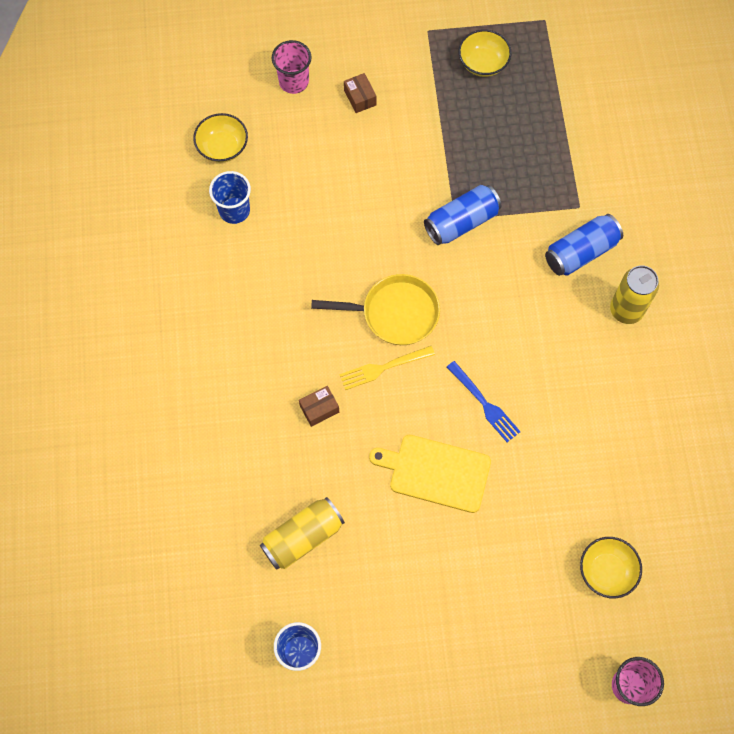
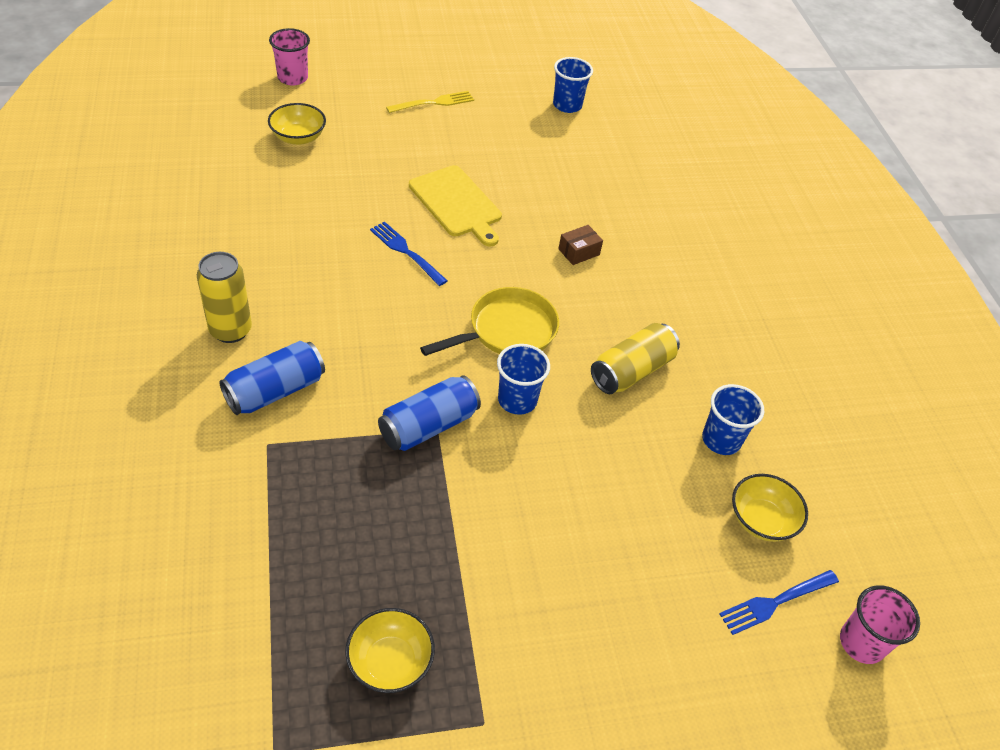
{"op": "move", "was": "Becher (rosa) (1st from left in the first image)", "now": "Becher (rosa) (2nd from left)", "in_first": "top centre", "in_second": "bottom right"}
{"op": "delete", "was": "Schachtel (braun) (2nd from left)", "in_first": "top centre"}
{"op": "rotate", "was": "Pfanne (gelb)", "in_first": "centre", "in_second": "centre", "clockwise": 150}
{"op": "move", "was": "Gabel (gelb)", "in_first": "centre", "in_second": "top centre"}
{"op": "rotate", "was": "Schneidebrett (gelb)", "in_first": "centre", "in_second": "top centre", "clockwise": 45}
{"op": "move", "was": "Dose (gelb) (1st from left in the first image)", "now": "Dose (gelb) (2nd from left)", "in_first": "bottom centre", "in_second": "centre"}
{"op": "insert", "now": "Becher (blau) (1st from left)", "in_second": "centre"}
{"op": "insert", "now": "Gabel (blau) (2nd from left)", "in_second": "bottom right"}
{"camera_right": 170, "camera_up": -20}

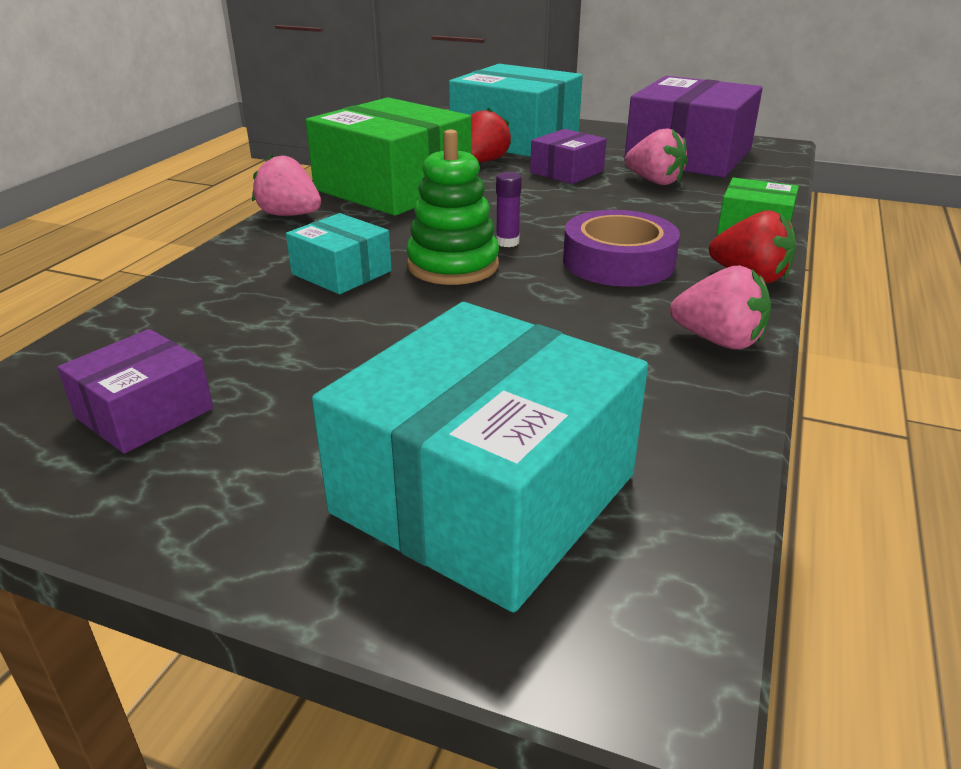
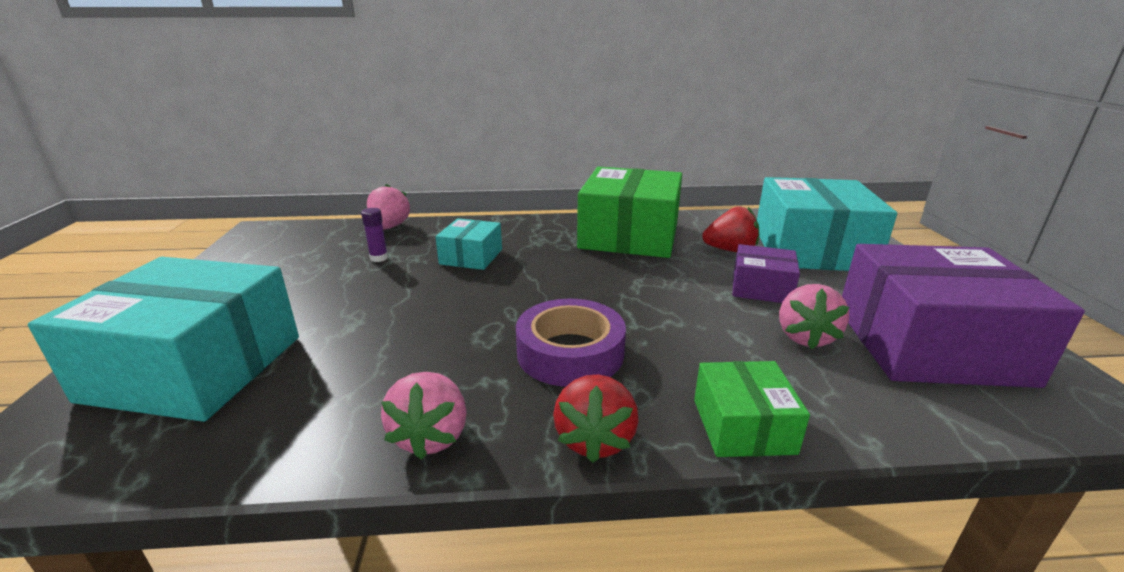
{"op": "delete", "was": "Stapelspielzeug (grün)", "in_first": "top centre"}
{"op": "move", "was": "Erdbeere (rosa) (1st from left)", "in_first": "top left", "in_second": "centre"}
{"op": "move", "was": "Klebestift (lila)", "in_first": "top centre", "in_second": "middle left"}
{"op": "delete", "was": "Schachtel (lila) (1st from left)", "in_first": "middle left"}
{"camera_right": 65, "camera_up": -5}

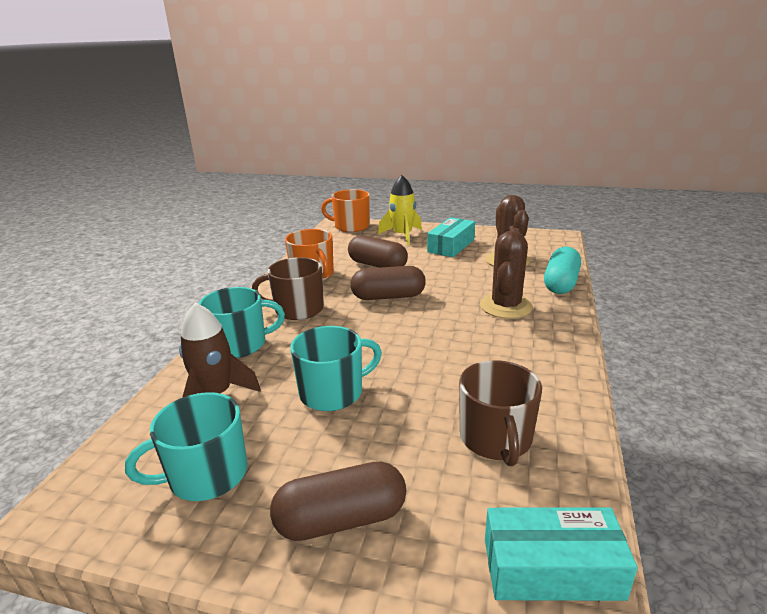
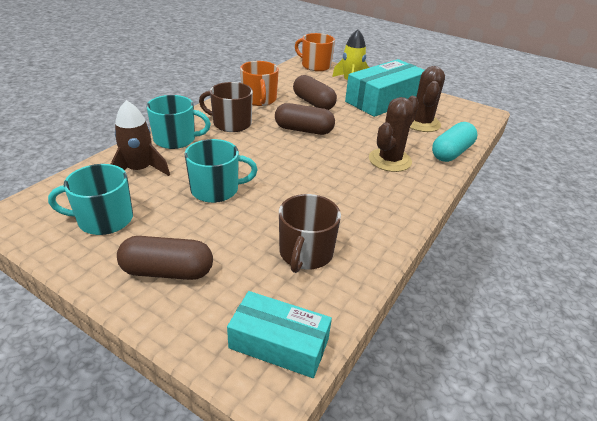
{"op": "resize", "was": "Schachtel (türkis) (1st from left in the first image)", "in_first": "centre", "in_second": "top centre", "ratio": 1.64}
{"camera_right": 15, "camera_up": 10}

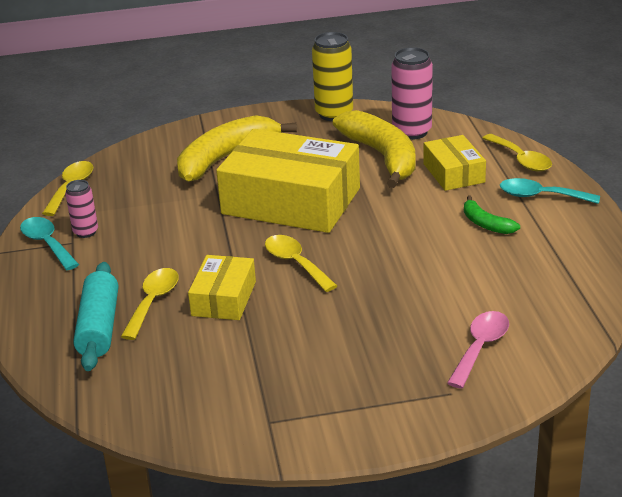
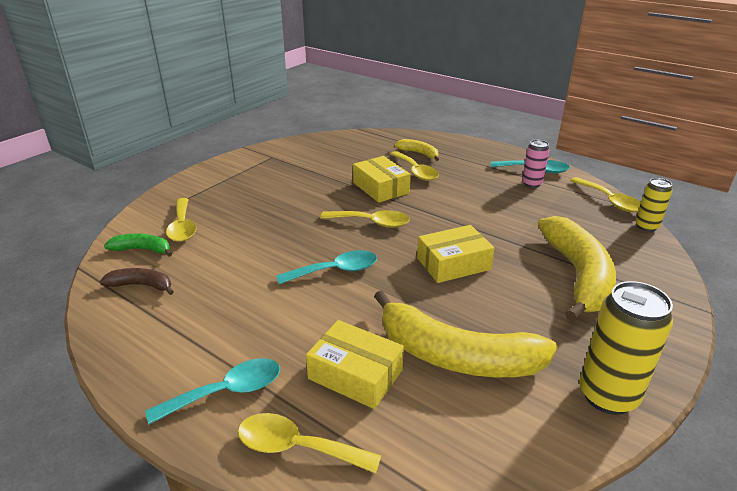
{"op": "delete", "was": "Dose (rosa) (2nd from left)", "in_first": "top centre"}
{"op": "resize", "was": "Schachtel (gelb) (2nd from left in the first image)", "in_first": "centre", "in_second": "centre", "ratio": 0.51}
{"op": "move", "was": "Banane (grün)", "in_first": "middle right", "in_second": "middle left"}
{"op": "replace", "was": "Nudelholz (türkis)", "now": "Banane (gelb) (1st from left)", "in_first": "middle left", "in_second": "top centre"}
{"op": "recolor", "was": "Löffel (rosa)", "now": "Löffel (gelb) (1st from left)", "in_first": "bottom right", "in_second": "middle left"}
{"op": "insert", "now": "Dose (gelb) (2nd from left)", "in_second": "middle right"}
{"op": "insert", "now": "Löffel (türkis) (2nd from left)", "in_second": "centre"}
{"op": "insert", "now": "Banane (braun)", "in_second": "middle left"}
{"camera_right": 135, "camera_up": 0}

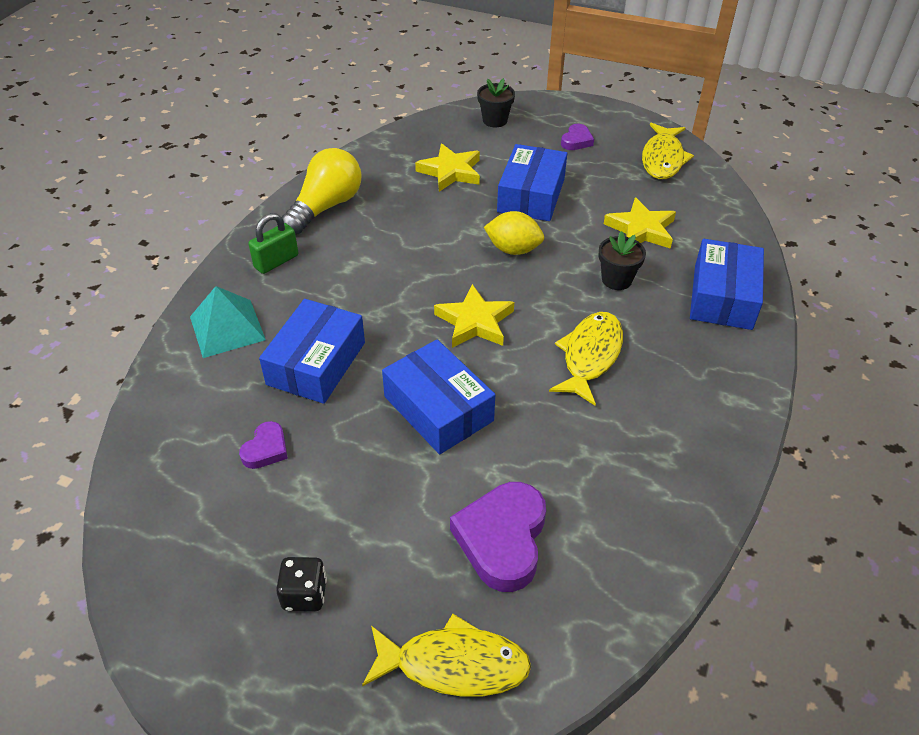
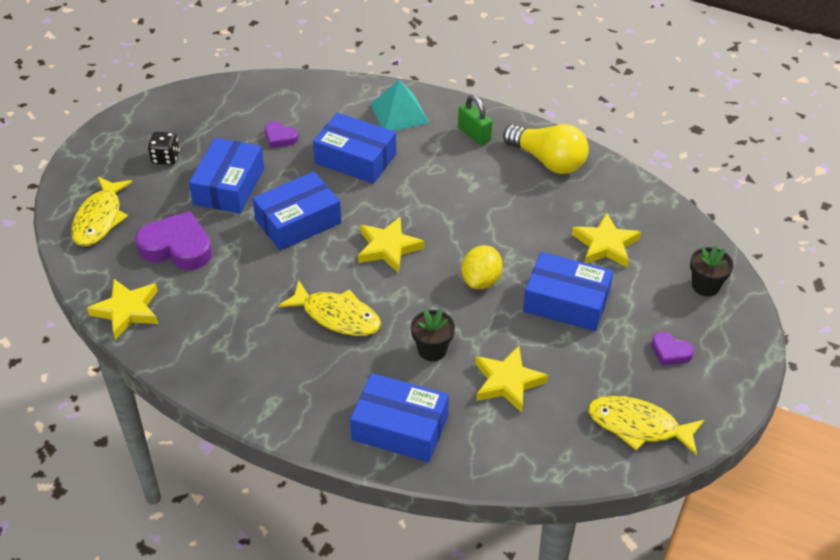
{"op": "insert", "now": "Schachtel (blau) (1st from left)", "in_second": "top left"}
{"op": "insert", "now": "Stern (gelb) (1st from left)", "in_second": "middle left"}
{"camera_right": 95, "camera_up": 0}

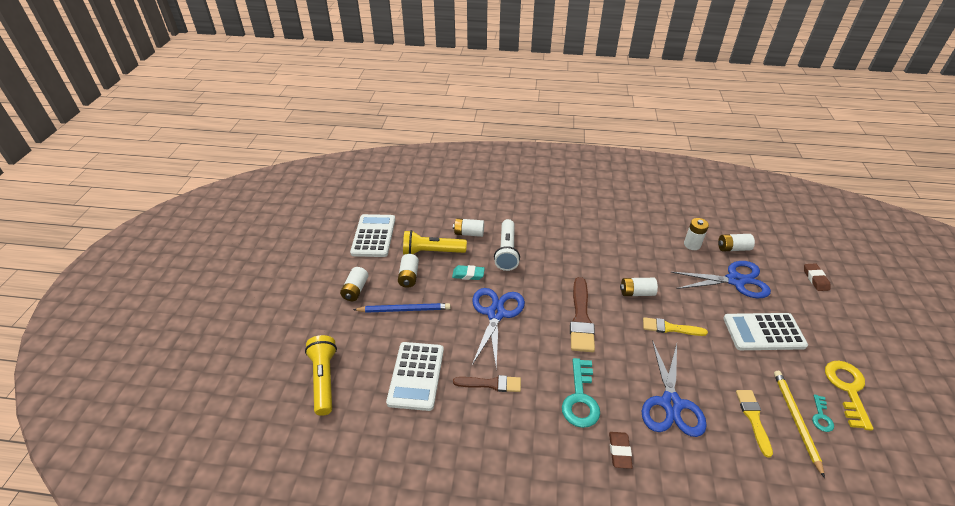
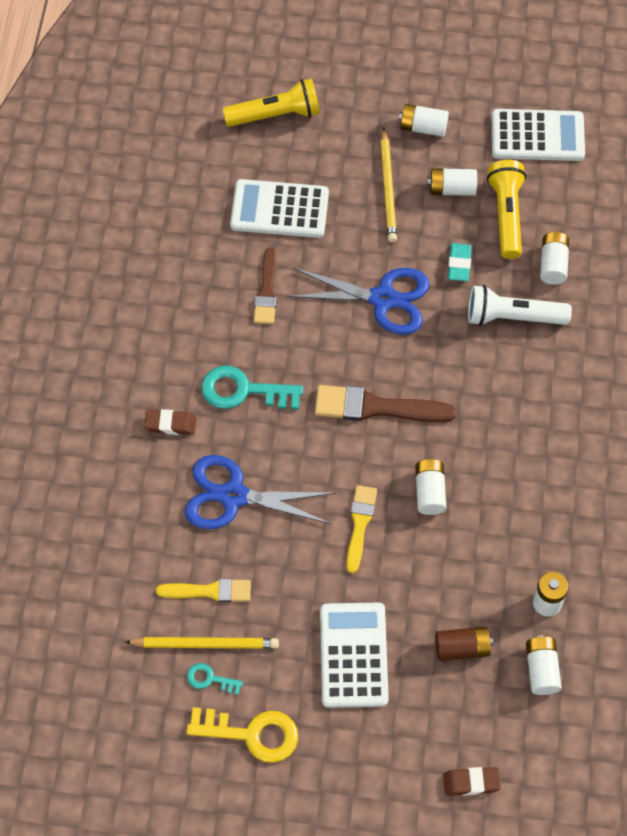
{"op": "replace", "was": "Schere (blau) (3rd from left)", "now": "Batterie (braun)", "in_first": "middle right", "in_second": "bottom right"}
{"op": "recolor", "was": "Bleistift (blau)", "now": "Bleistift (gelb) (2nd from left)", "in_first": "centre", "in_second": "top centre"}
{"camera_right": 90, "camera_up": 20}

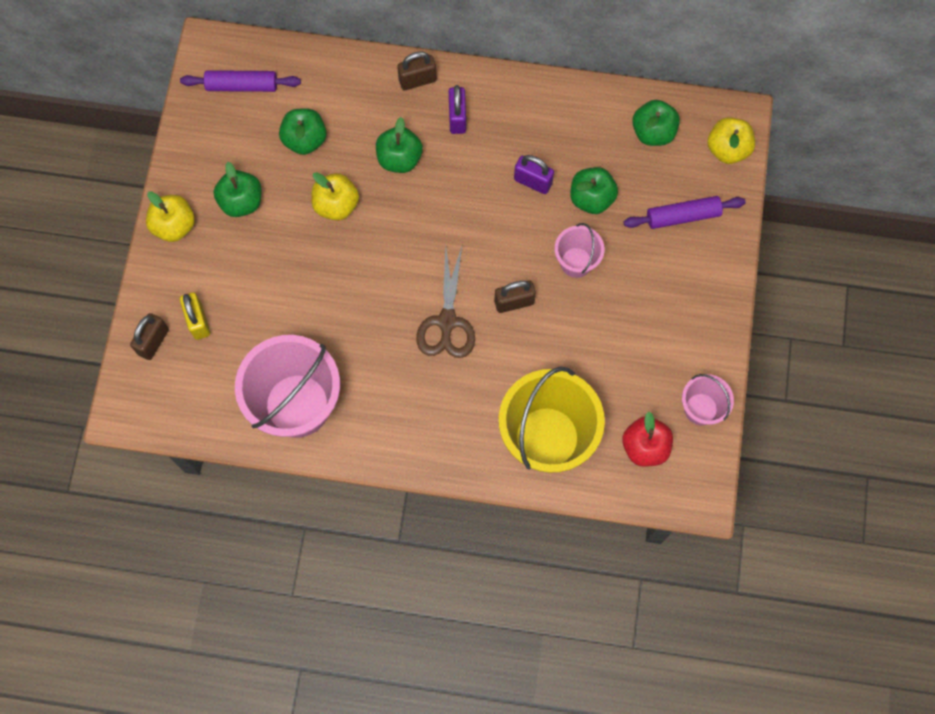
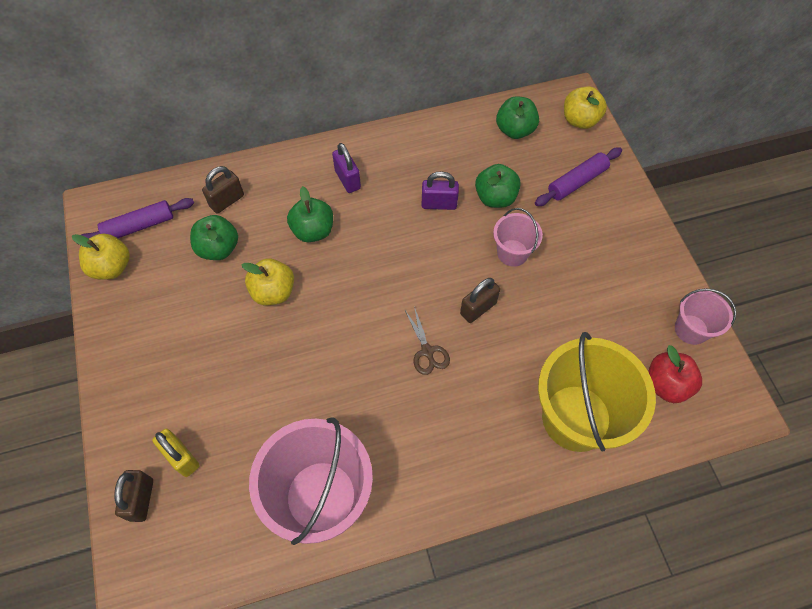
{"op": "move", "was": "Vorhängeschloss (braun) (2nd from left)", "in_first": "top centre", "in_second": "top left"}
{"op": "delete", "was": "Apfel (grün) (1st from left)", "in_first": "top left"}
{"op": "move", "was": "Apfel (gelb) (1st from left)", "in_first": "top left", "in_second": "middle left"}
{"op": "resize", "was": "Schere (braun)", "in_first": "centre", "in_second": "centre", "ratio": 0.61}
{"camera_right": -25, "camera_up": -10}

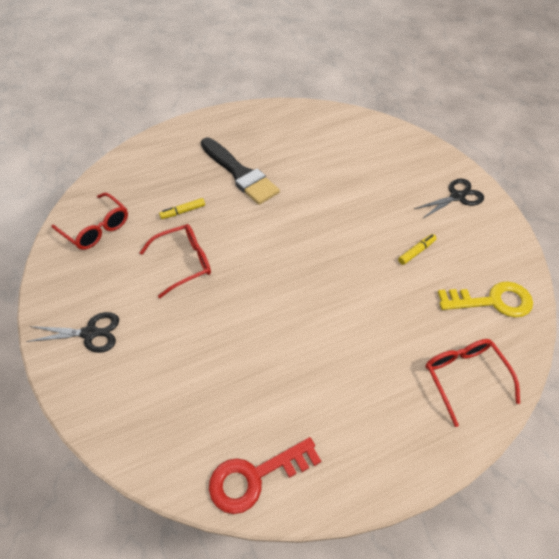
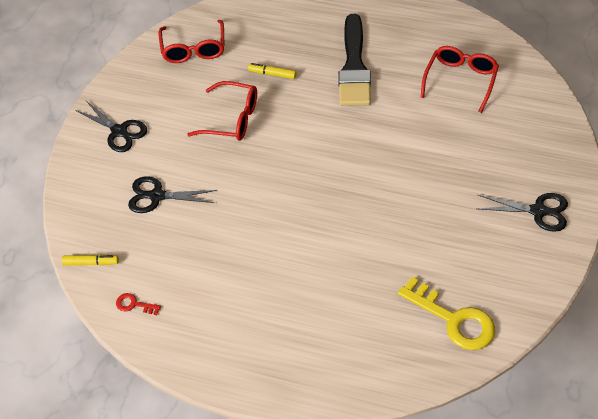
{"op": "move", "was": "Filzstift (gelb) (2nd from left in the first image)", "now": "Filzstift (gelb) (1st from left)", "in_first": "middle right", "in_second": "middle left"}
{"op": "move", "was": "Brille (rot) (3rd from left)", "in_first": "bottom right", "in_second": "top right"}
{"op": "resize", "was": "Schlüssel (rot)", "in_first": "bottom centre", "in_second": "bottom left", "ratio": 0.45}
{"op": "insert", "now": "Schere (schwarz) (2nd from left)", "in_second": "middle left"}
{"camera_right": 45, "camera_up": 0}

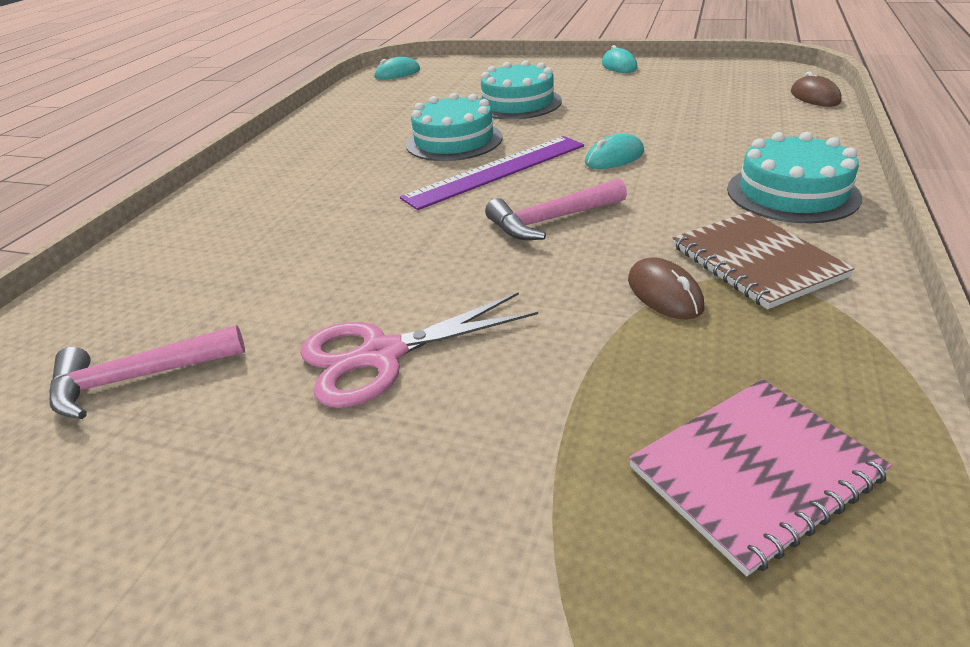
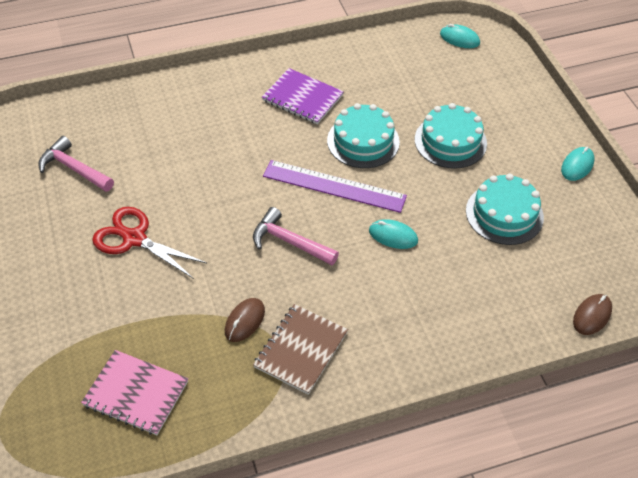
{"op": "move", "was": "Kuchen (türkis) (3rd from left)", "in_first": "top right", "in_second": "middle right"}
{"op": "recolor", "was": "Schere (rosa)", "now": "Schere (rot)", "in_first": "centre", "in_second": "middle left"}
{"op": "insert", "now": "Notizbuch (lila)", "in_second": "top centre"}
{"camera_right": 50, "camera_up": 15}

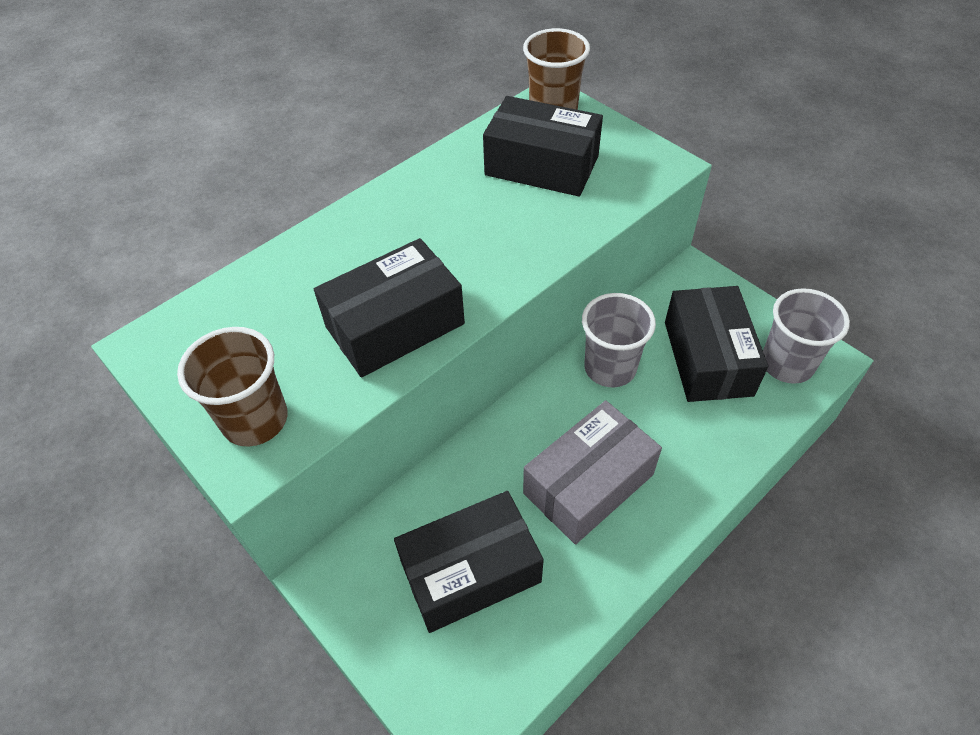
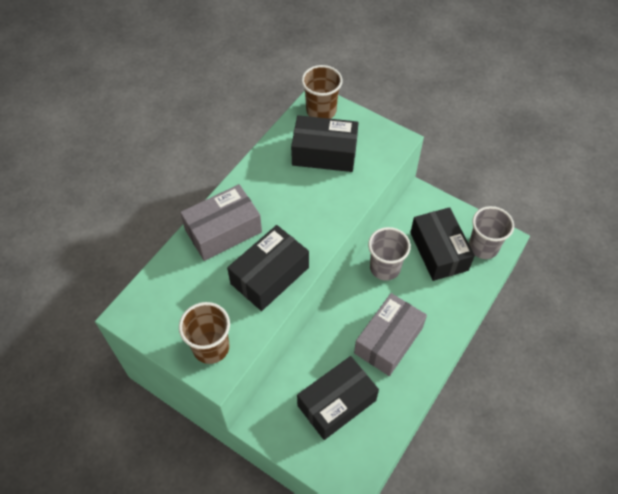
{"op": "insert", "now": "Schachtel (grau) (1st from left)", "in_second": "centre"}
{"camera_right": -15, "camera_up": 5}

